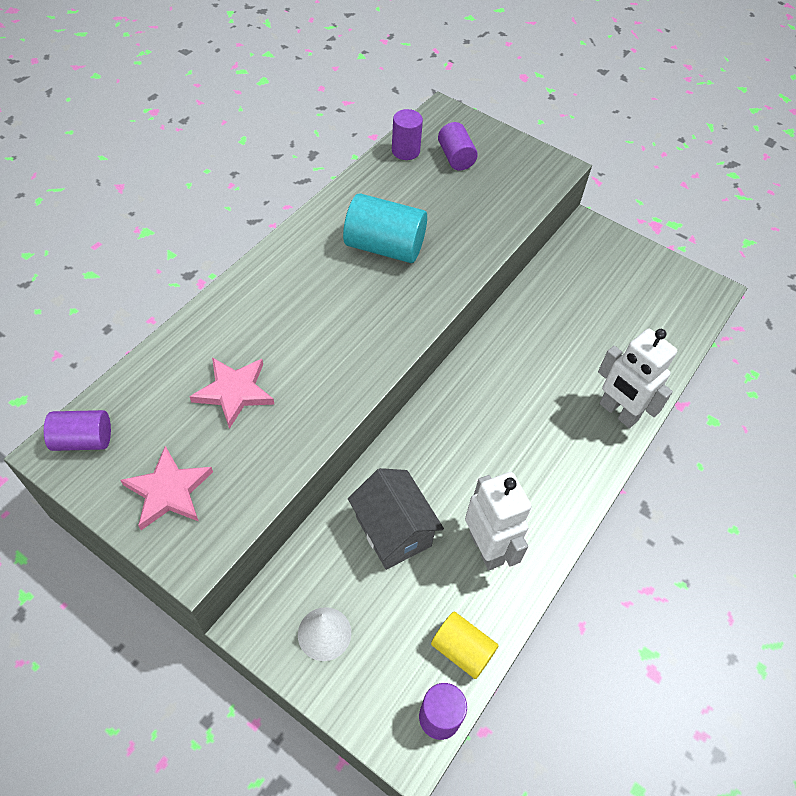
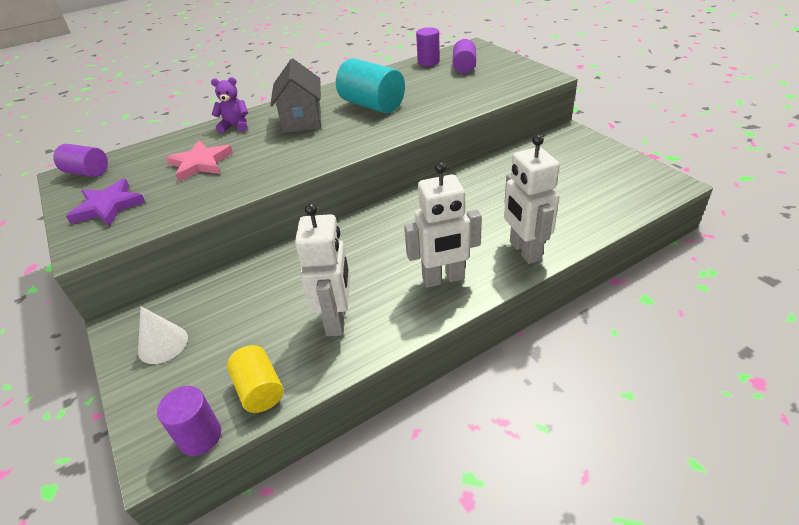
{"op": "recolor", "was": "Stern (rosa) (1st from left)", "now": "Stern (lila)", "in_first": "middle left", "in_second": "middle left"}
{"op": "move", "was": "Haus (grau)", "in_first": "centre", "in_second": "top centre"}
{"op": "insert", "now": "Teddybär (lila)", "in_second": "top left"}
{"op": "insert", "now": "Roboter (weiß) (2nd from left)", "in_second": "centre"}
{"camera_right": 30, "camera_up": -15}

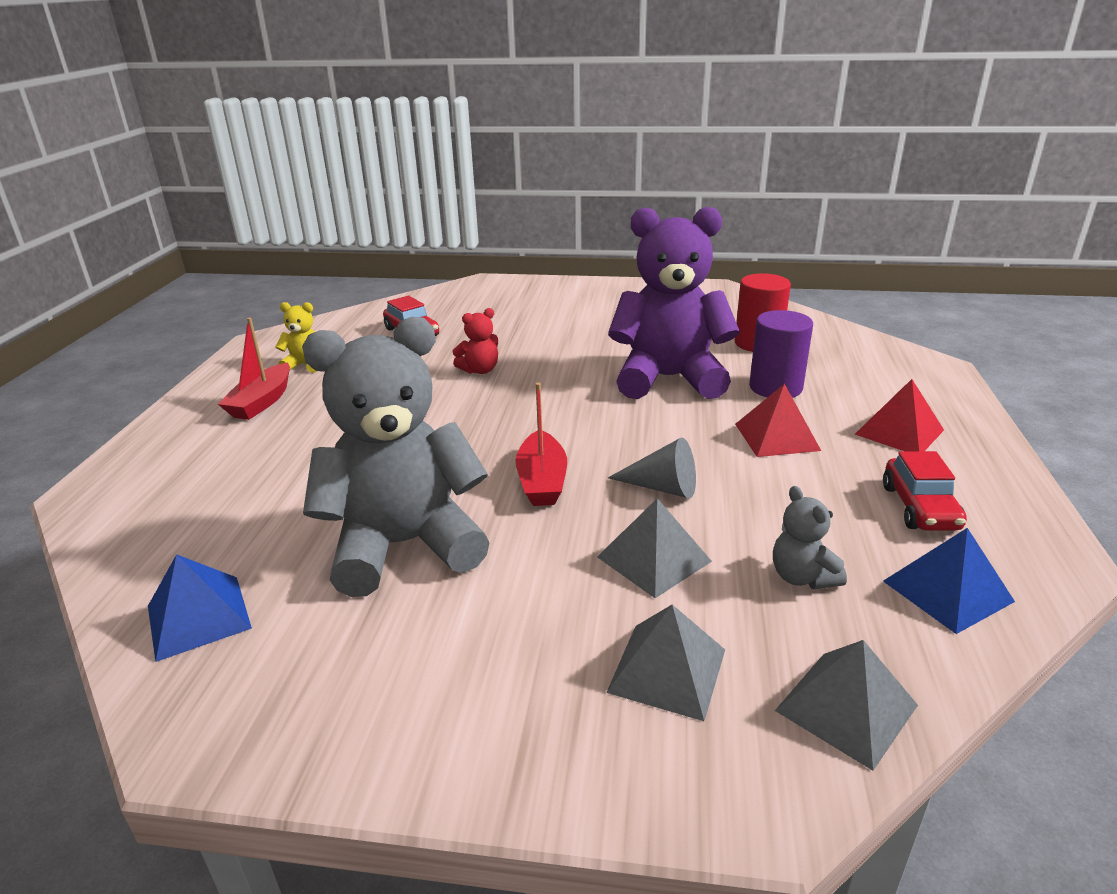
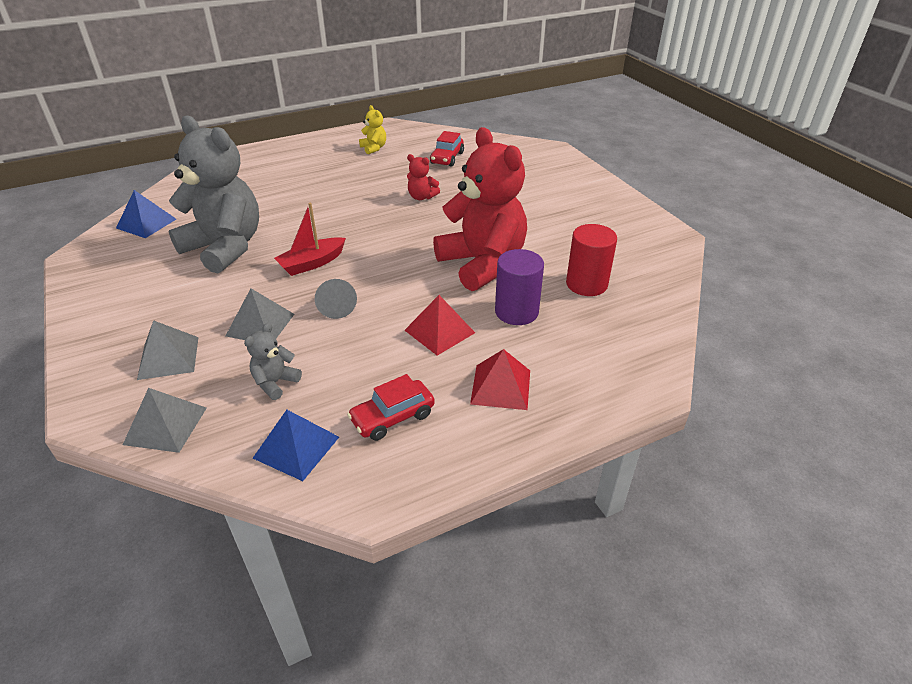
{"op": "recolor", "was": "Teddybär (lila)", "now": "Teddybär (rot) (2nd from left)", "in_first": "centre", "in_second": "top centre"}
{"op": "delete", "was": "Boot (rot) (1st from left)", "in_first": "middle left"}
{"camera_right": 55, "camera_up": 10}

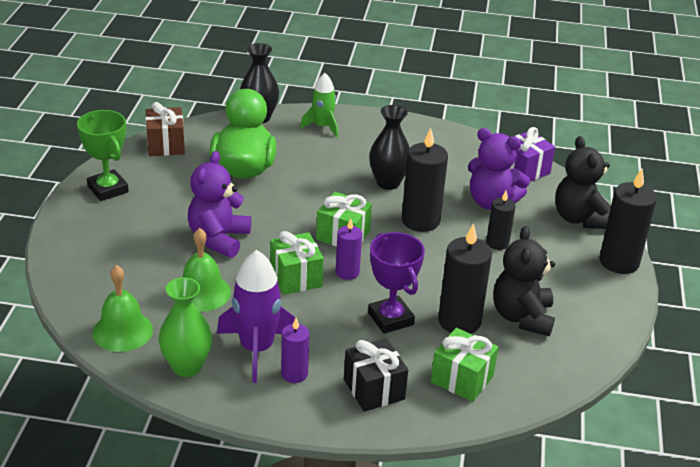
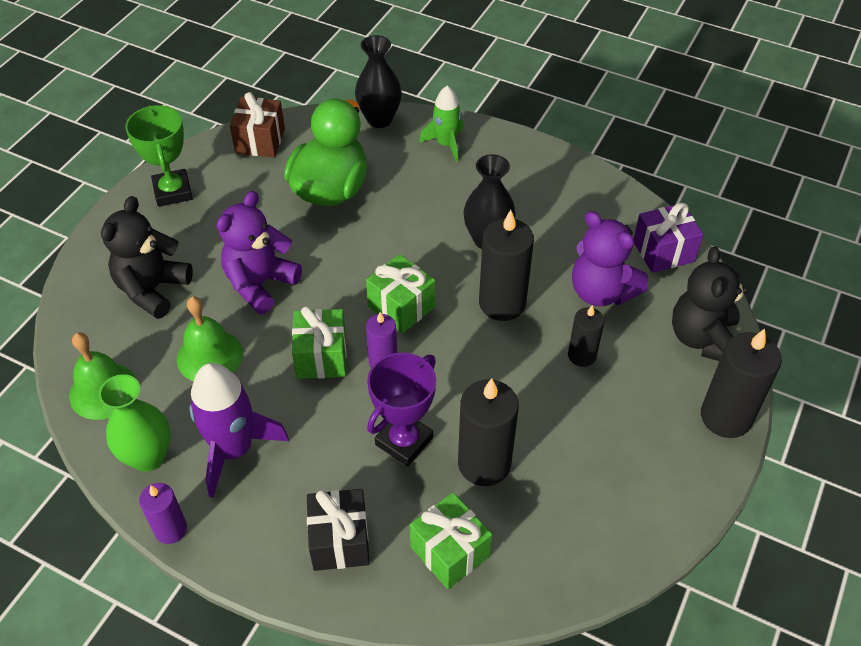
{"op": "move", "was": "Teddybär (schwarz) (1st from left)", "in_first": "middle right", "in_second": "middle left"}
{"op": "rotate", "was": "Pokal (lila)", "in_first": "centre", "in_second": "centre", "clockwise": 45}
{"op": "move", "was": "Kerze (lila) (1st from left)", "in_first": "bottom centre", "in_second": "bottom left"}
{"camera_right": 20, "camera_up": 15}

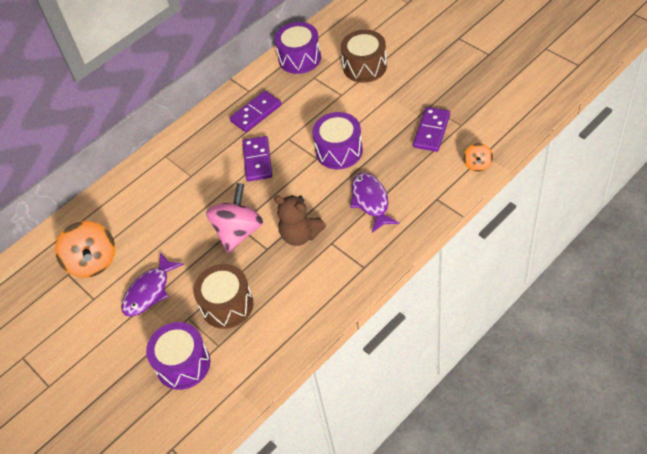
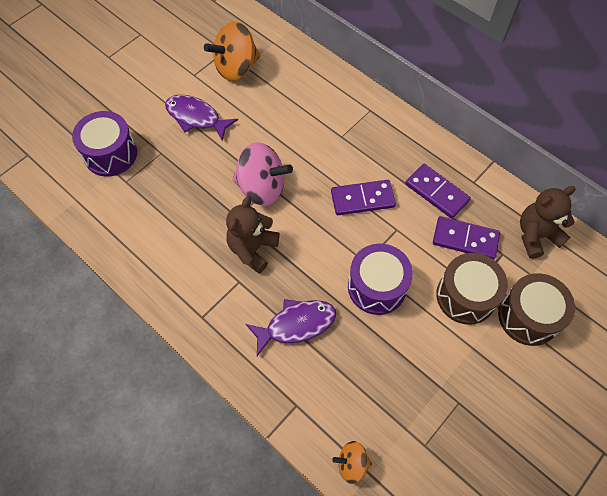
{"op": "replace", "was": "Trommel (lila) (2nd from left)", "now": "Teddybär (braun) (2nd from left)", "in_first": "top centre", "in_second": "middle right"}
{"op": "move", "was": "Dominostein (lila) (3rd from left)", "in_first": "top centre", "in_second": "middle right"}
{"op": "move", "was": "Trommel (braun) (1st from left)", "in_first": "centre", "in_second": "middle right"}
{"camera_right": 80, "camera_up": 10}

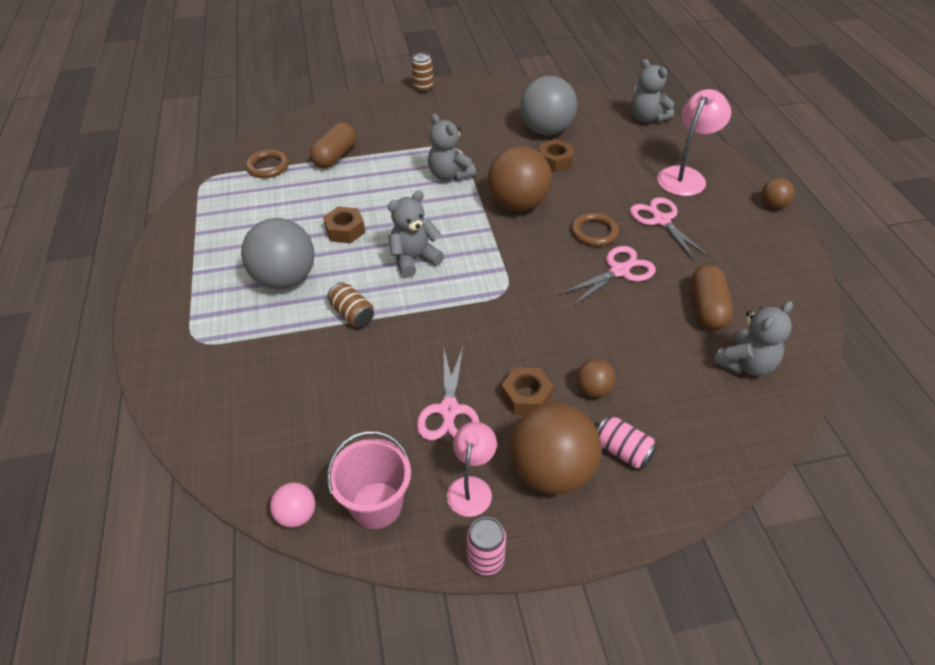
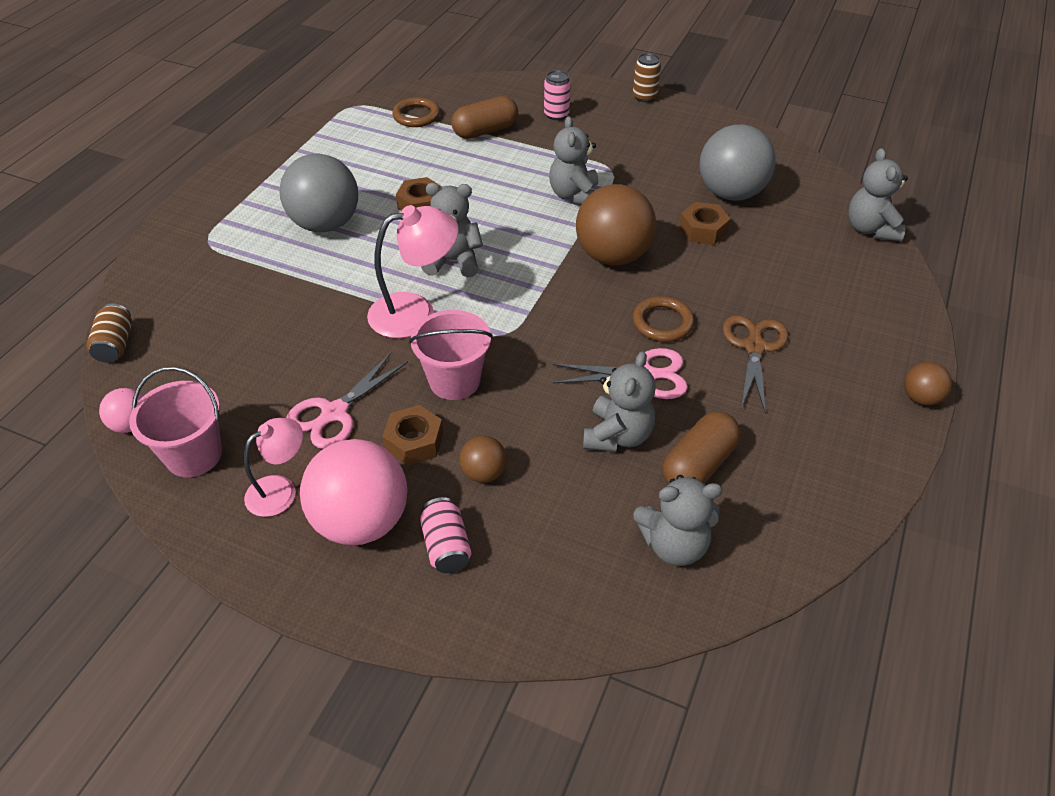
{"op": "move", "was": "Lampe (rosa) (2nd from left)", "in_first": "top right", "in_second": "centre"}
{"op": "recolor", "was": "Schere (rosa) (3rd from left)", "now": "Schere (braun)", "in_first": "middle right", "in_second": "middle right"}
{"op": "move", "was": "Dose (braun) (1st from left)", "in_first": "centre", "in_second": "middle left"}
{"op": "recolor", "was": "Ball (braun) (2nd from left)", "now": "Ball (rosa) (2nd from left)", "in_first": "bottom centre", "in_second": "centre"}
{"op": "move", "was": "Dose (rosa) (1st from left in the first image)", "now": "Dose (rosa) (2nd from left)", "in_first": "bottom centre", "in_second": "top centre"}
{"op": "insert", "now": "Eimer (rosa) (2nd from left)", "in_second": "centre"}
{"op": "insert", "now": "Teddybär (grau) (3rd from left)", "in_second": "centre"}
{"camera_right": 35, "camera_up": 0}

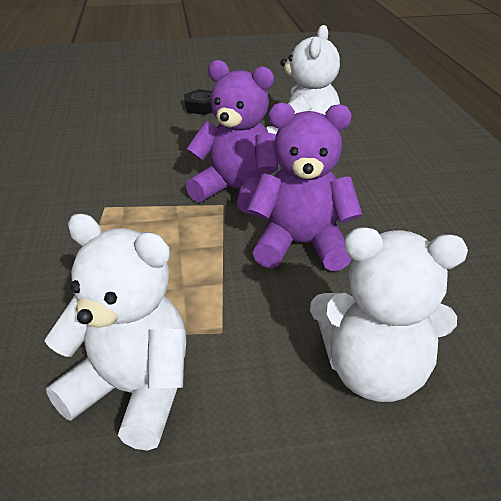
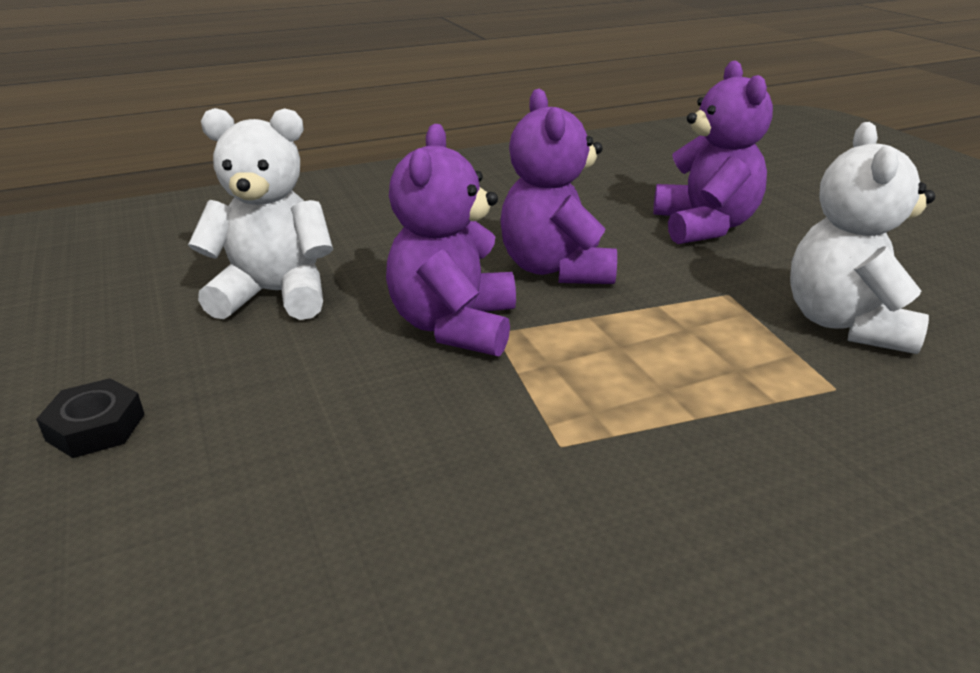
{"op": "recolor", "was": "Teddybär (weiß) (3rd from left)", "now": "Teddybär (lila) (3rd from left)", "in_first": "middle right", "in_second": "top right"}
{"camera_right": -105, "camera_up": -5}

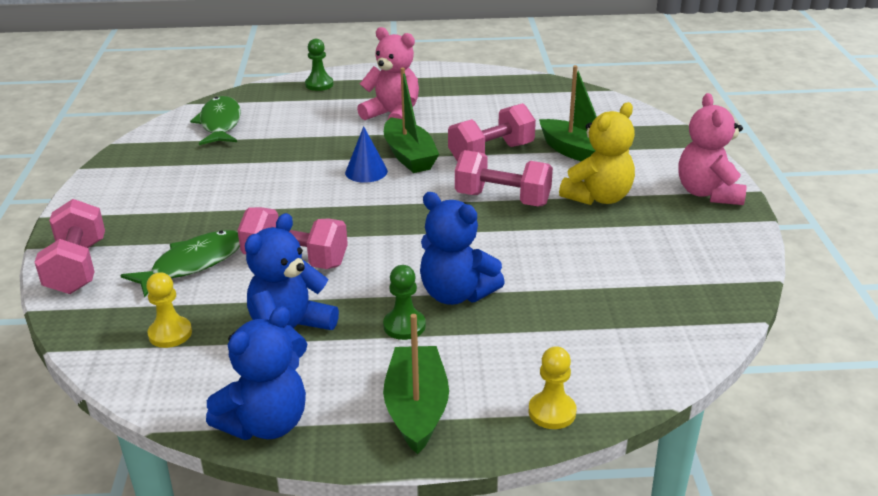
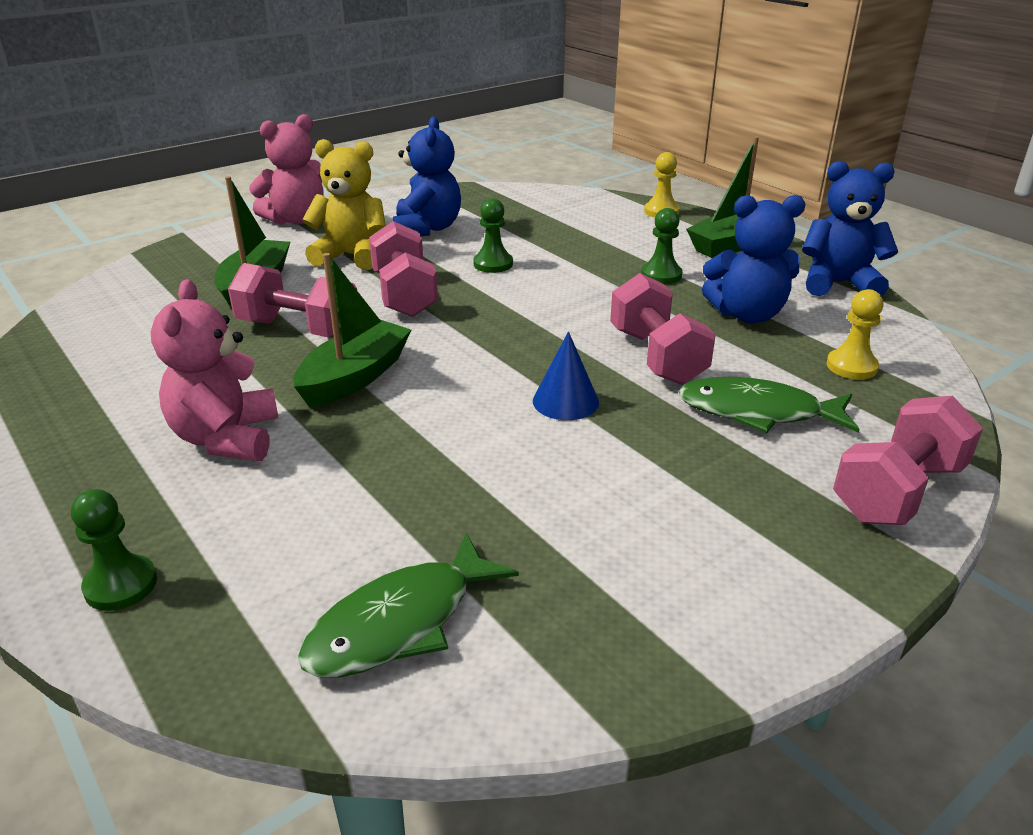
{"op": "move", "was": "Kegel (blau)", "in_first": "top centre", "in_second": "centre"}
{"op": "move", "was": "Teddybär (blau) (3rd from left in the first image)", "now": "Teddybär (blau) (1st from left)", "in_first": "centre", "in_second": "top centre"}
{"op": "insert", "now": "Bauer (grün) (2nd from left)", "in_second": "top centre"}
{"camera_right": -125, "camera_up": 0}

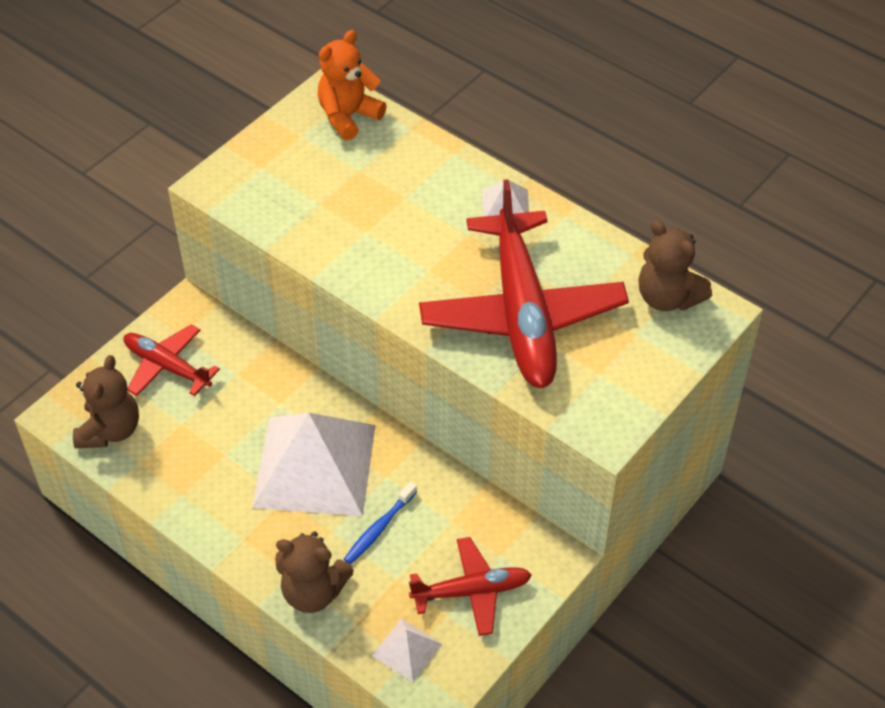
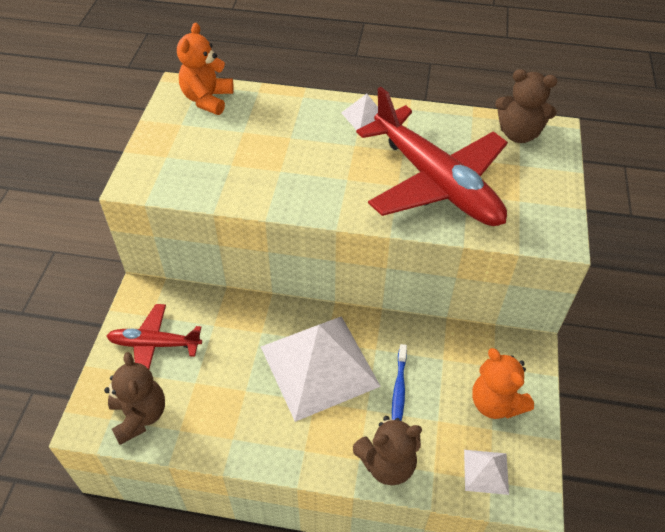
{"op": "replace", "was": "Flugzeug (rot) (2nd from left)", "now": "Teddybär (orange) (2nd from left)", "in_first": "bottom centre", "in_second": "bottom right"}
{"camera_right": -30, "camera_up": 0}

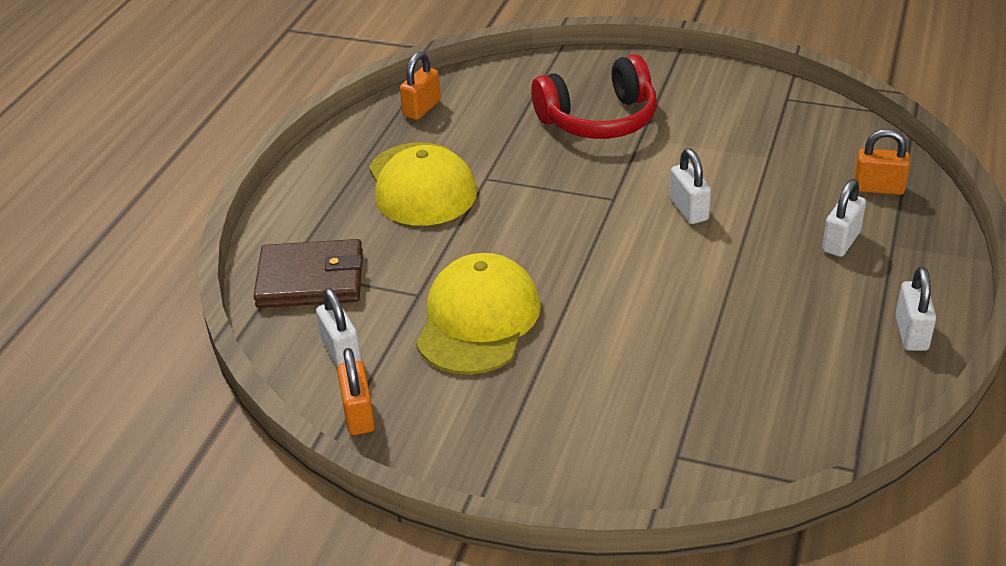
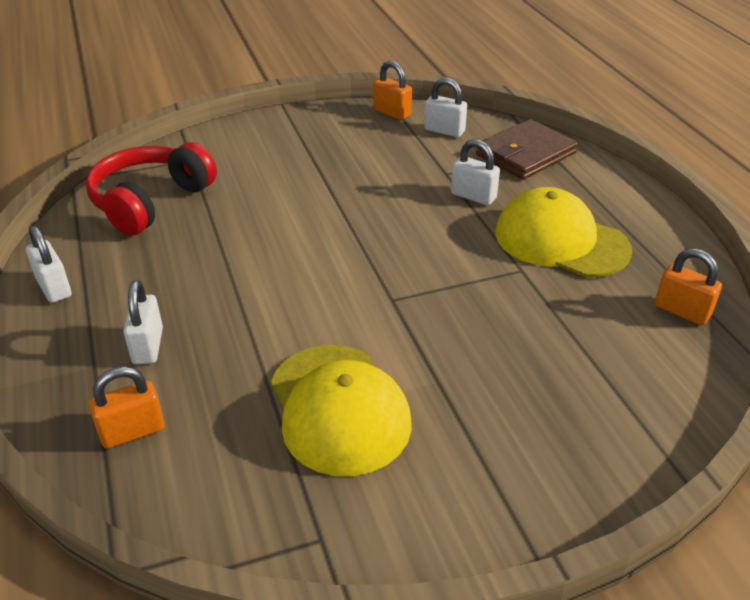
{"op": "rotate", "was": "Vorhängeschloss (orange) (2nd from left in the first image)", "in_first": "top centre", "in_second": "middle right", "clockwise": -45}
{"op": "move", "was": "Kopfhörer (rot)", "in_first": "top centre", "in_second": "top left"}
{"op": "move", "was": "Vorhängeschloss (weiß) (2nd from left in the first image)", "now": "Vorhängeschloss (weiß) (4th from left)", "in_first": "top right", "in_second": "top centre"}
{"op": "move", "was": "Kappe (gelb) (2nd from left in the first image)", "now": "Kappe (gelb) (1st from left)", "in_first": "centre", "in_second": "bottom centre"}
{"camera_right": 140, "camera_up": 0}

